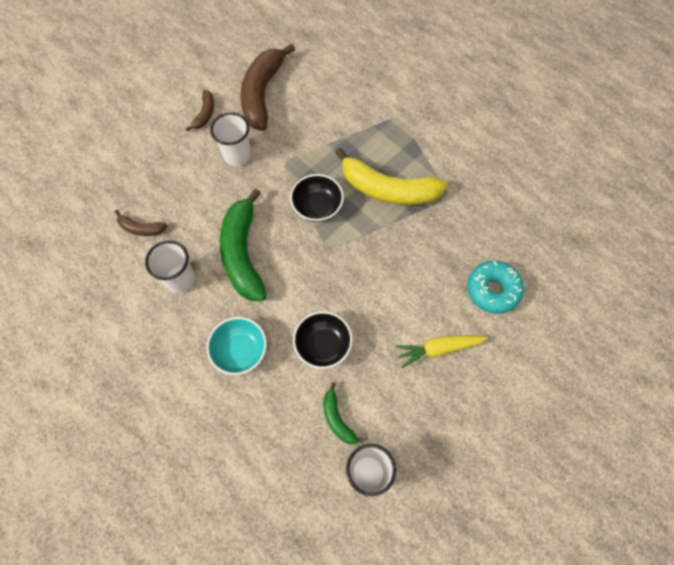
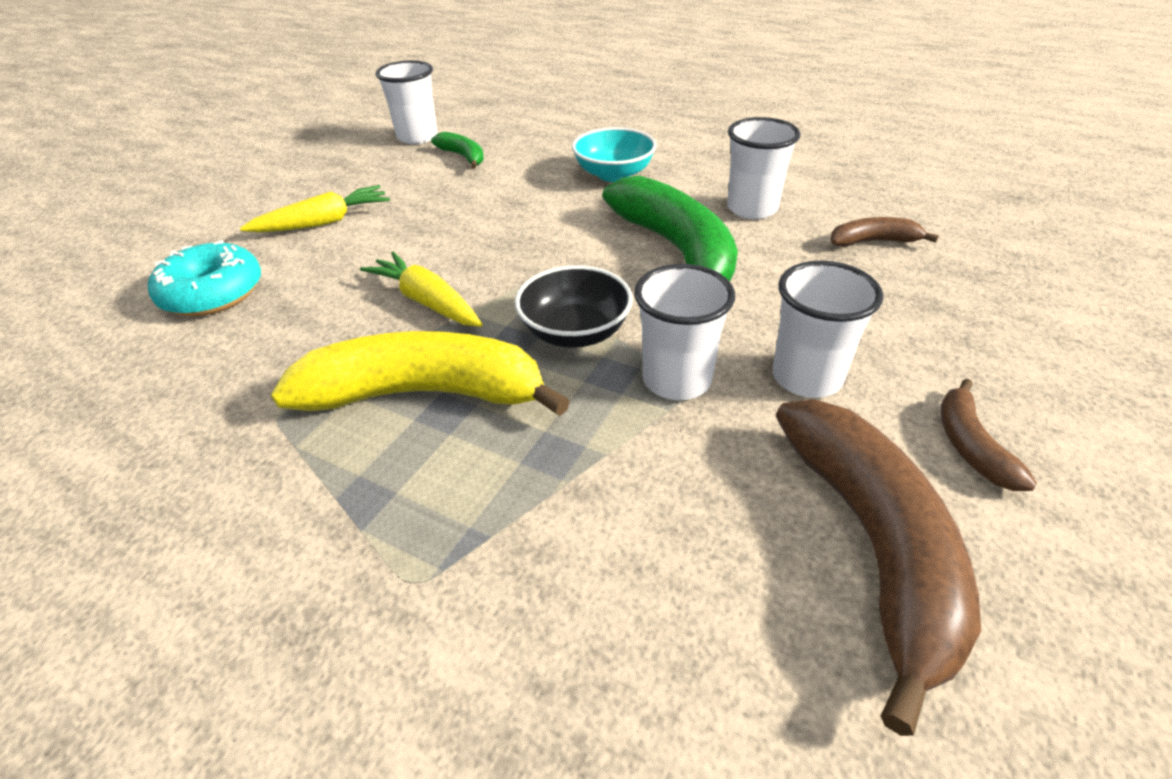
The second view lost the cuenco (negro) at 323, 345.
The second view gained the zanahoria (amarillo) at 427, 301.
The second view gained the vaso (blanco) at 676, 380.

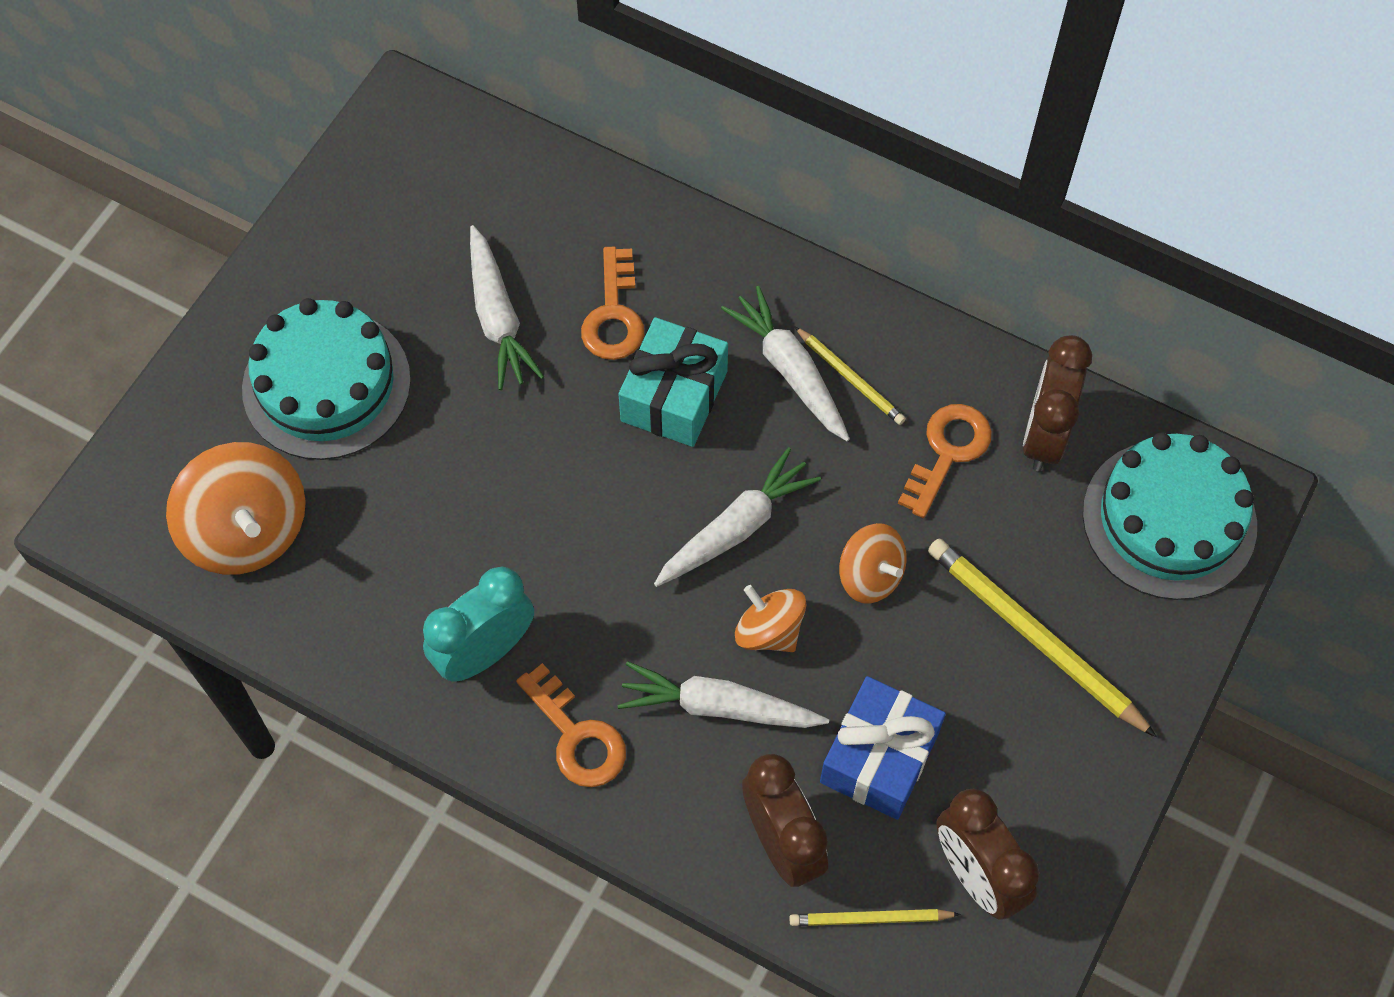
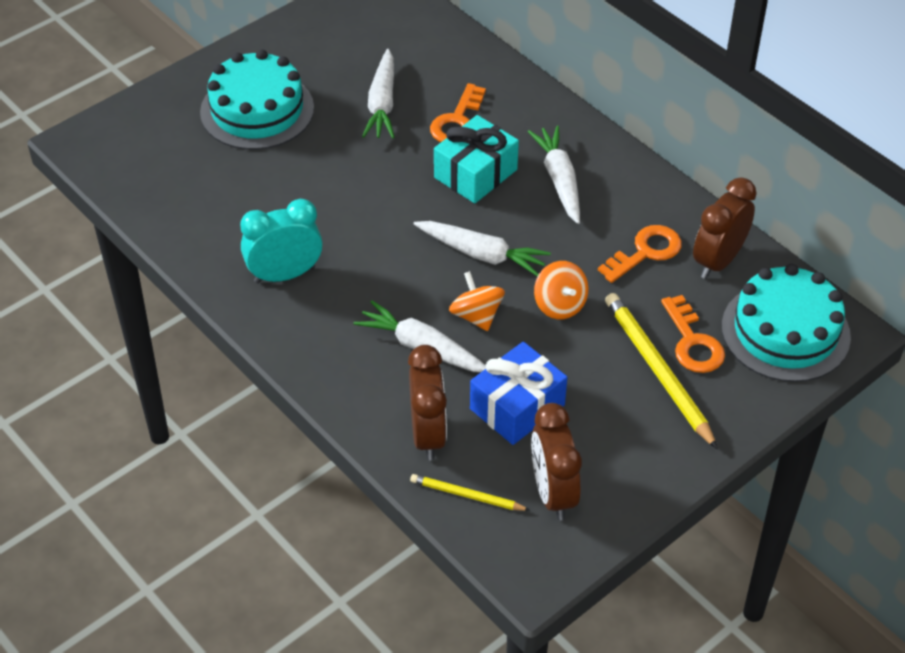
The second view lost the peonza (naranja) at 247, 530.
The second view lost the lápiz (amarillo) at 850, 378.
The llave (naranja) ended up elsewhere, having gone from 576, 736 to 692, 342.
The zanahoria (blanco) at 736, 528 ended up facing another way, 45 degrees clockwise from before.

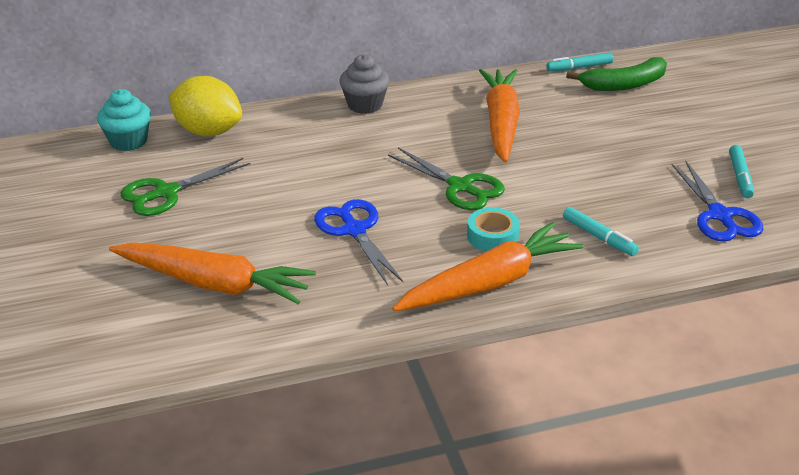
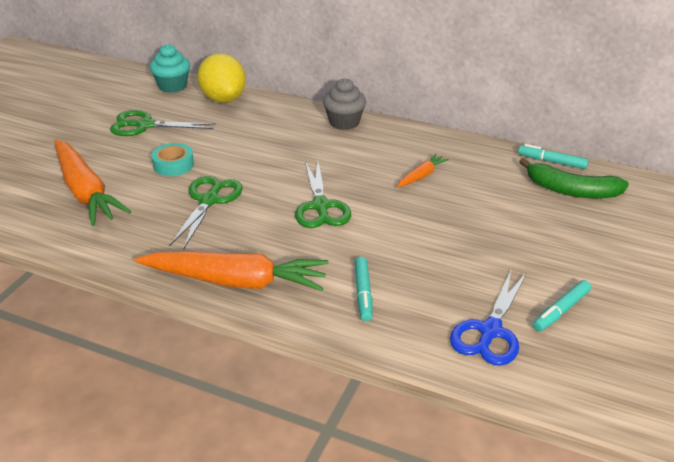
The cinta adhesiva (turquesa) ended up elsewhere, having gone from 492, 236 to 173, 165.
What was the tijeras (azul) at 354, 230 turned into the tijeras (verde) at 209, 200.
The size of the zanahoria (naranja) at 501, 123 changed by a factor of 0.45.

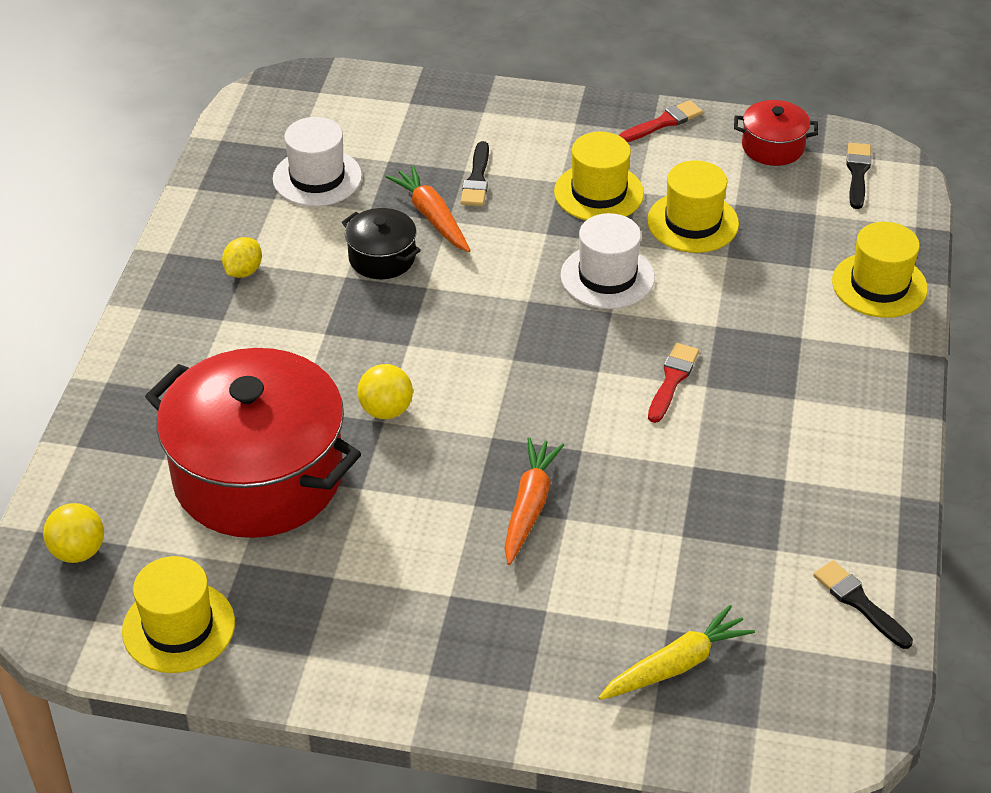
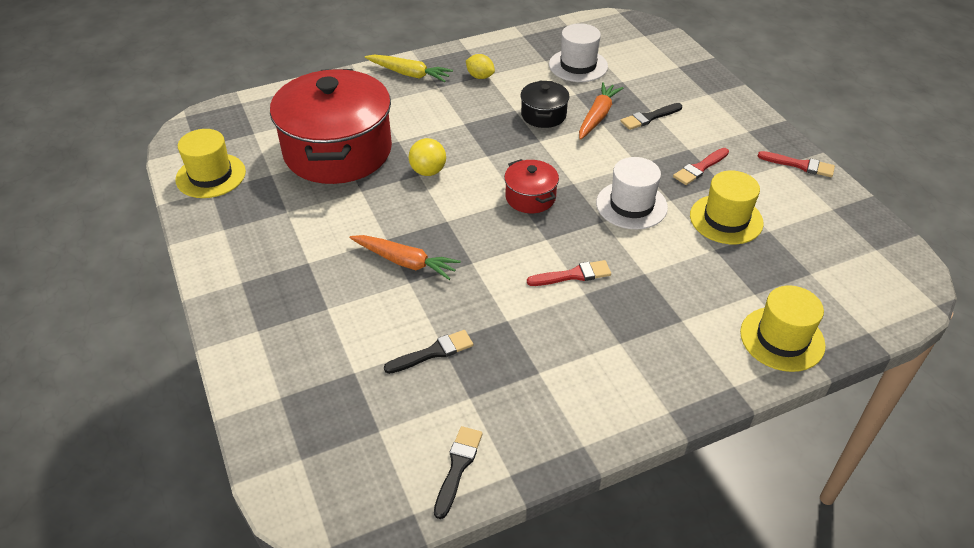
The second view lost the pelota (amarillo) at 78, 551.
The zanahoria (amarillo) ended up elsewhere, having gone from 676, 665 to 409, 74.
The olla (rojo) ended up elsewhere, having gone from 772, 147 to 530, 197.
The pincel (negro) ended up elsewhere, having gone from 857, 173 to 433, 352.
Where the sombrero (amarillo) stood at 599, 193, the pincel (rojo) came to stand at 700, 168.
The limón (amarillo) at 243, 271 ended up facing another way, 45 degrees clockwise from before.
The zanahoria (naranja) at 529, 506 ended up facing another way, 45 degrees clockwise from before.

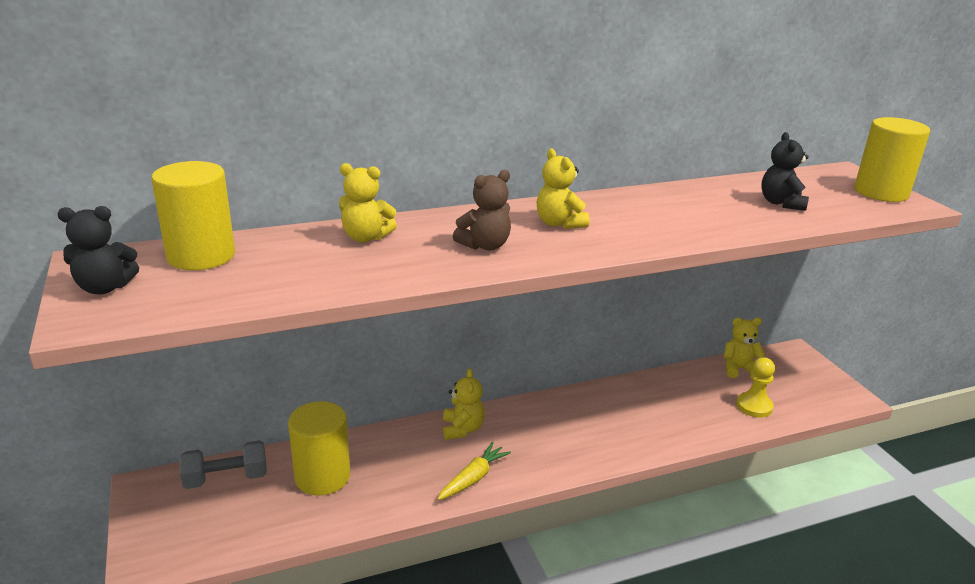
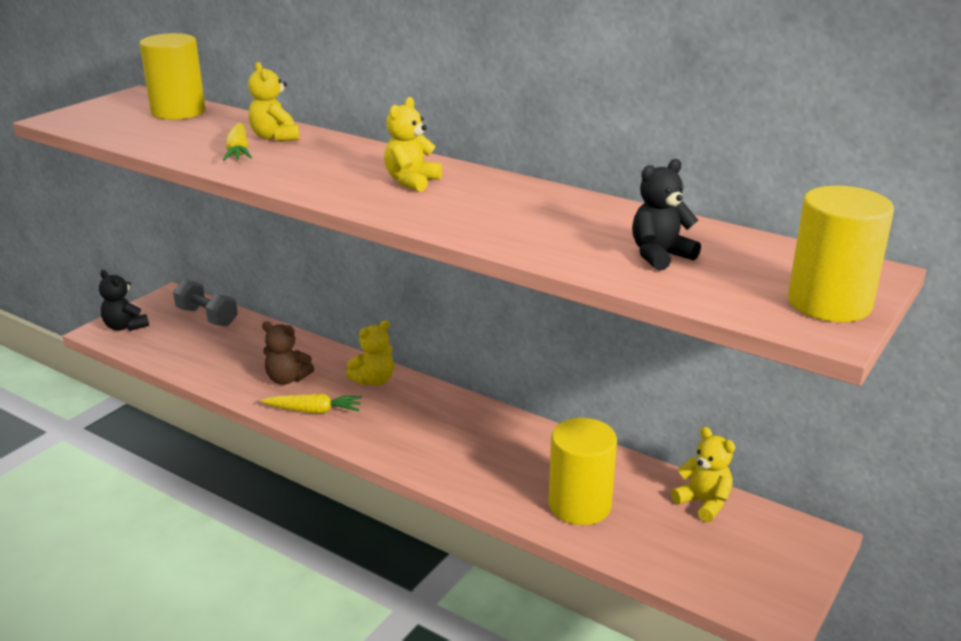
The second view lost the peón (amarillo) at 754, 406.
The second view gained the zanahoria (amarillo) at 239, 151.
The osito (negro) ended up elsewhere, having gone from 104, 288 to 125, 327.
The cilindro (amarillo) ended up elsewhere, having gone from 322, 477 to 579, 505.
The osito (marrón) ended up elsewhere, having gone from 485, 245 to 287, 379.

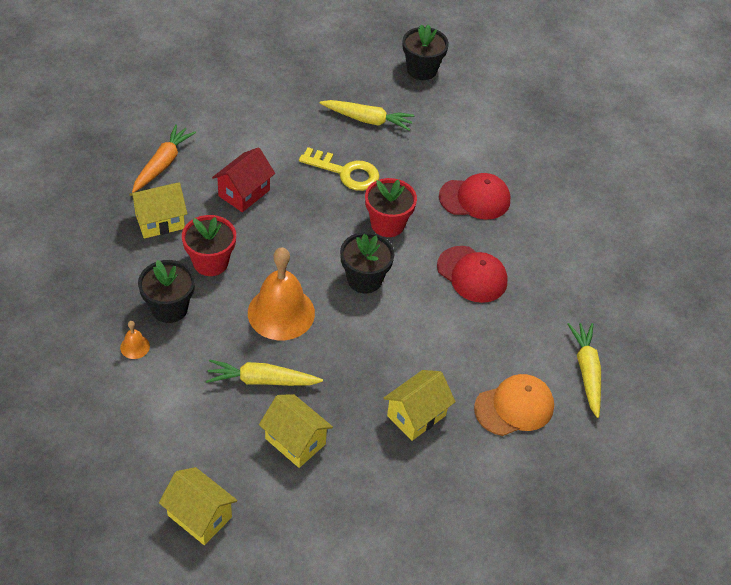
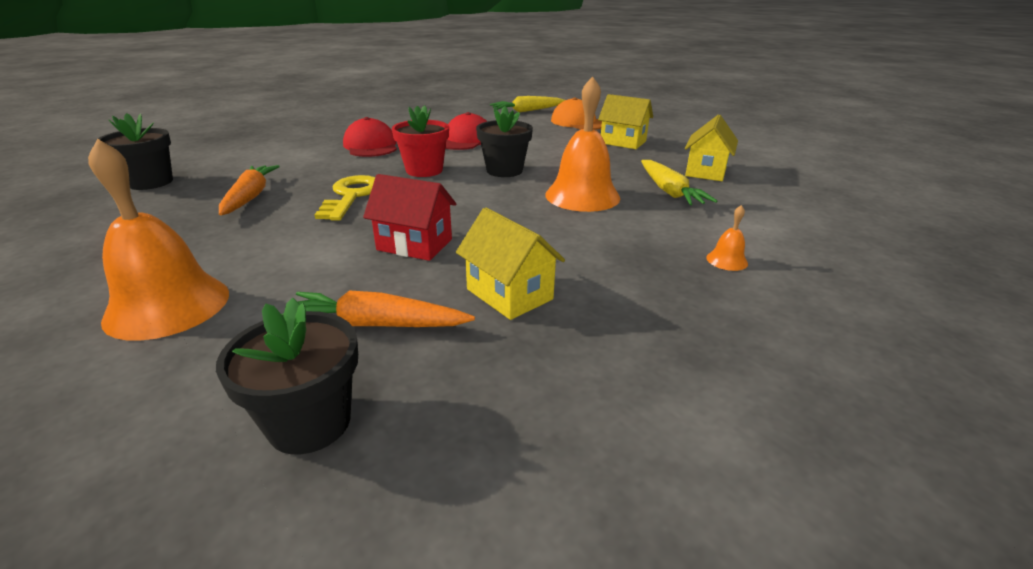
The second view lost the casa (amarillo) at 199, 516.
The second view lost the maceta (rojo) at 210, 262.
The second view gained the campana (naranja) at 168, 306.
The maceta (negro) ended up elsewhere, having gone from 169, 308 to 310, 422.
What was the zanahoria (amarillo) at 367, 120 turned into the zanahoria (naranja) at 250, 197.

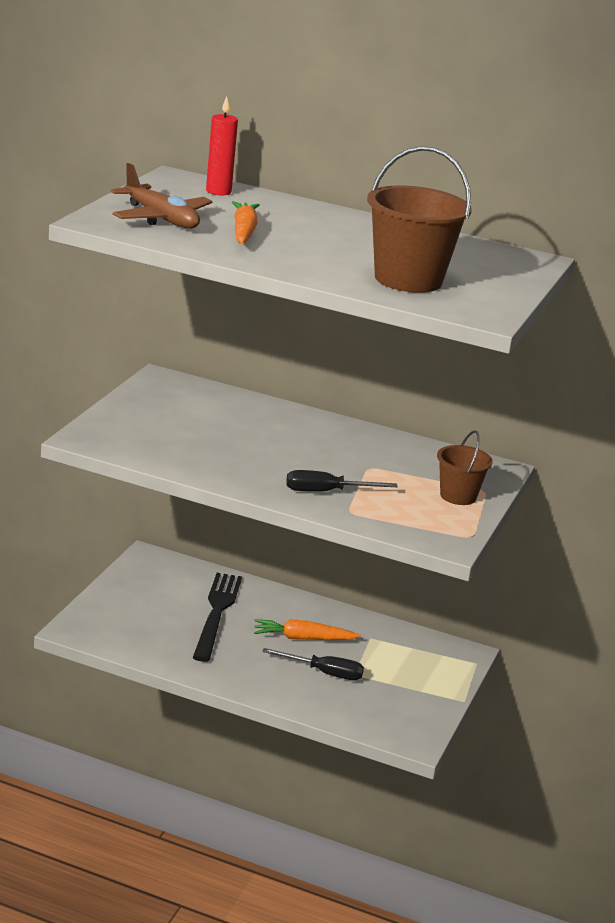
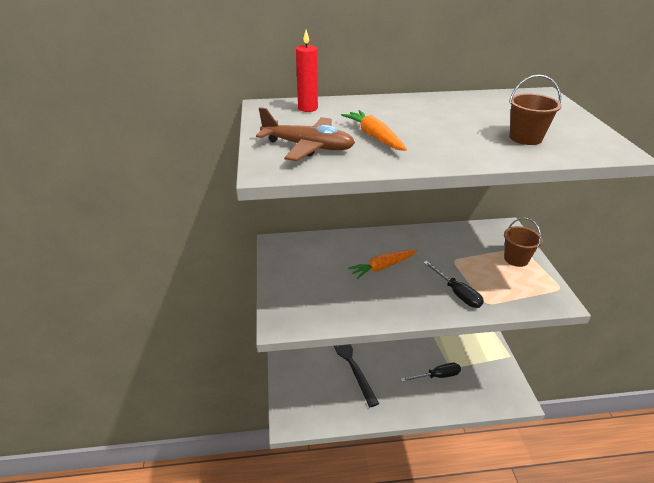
The zanahoria (naranja) ended up elsewhere, having gone from 303, 638 to 382, 267.
The destornillador (negro) at 326, 492 ended up facing another way, 90 degrees counterclockwise from before.
The size of the balde (marrón) at 408, 279 changed by a factor of 0.58.

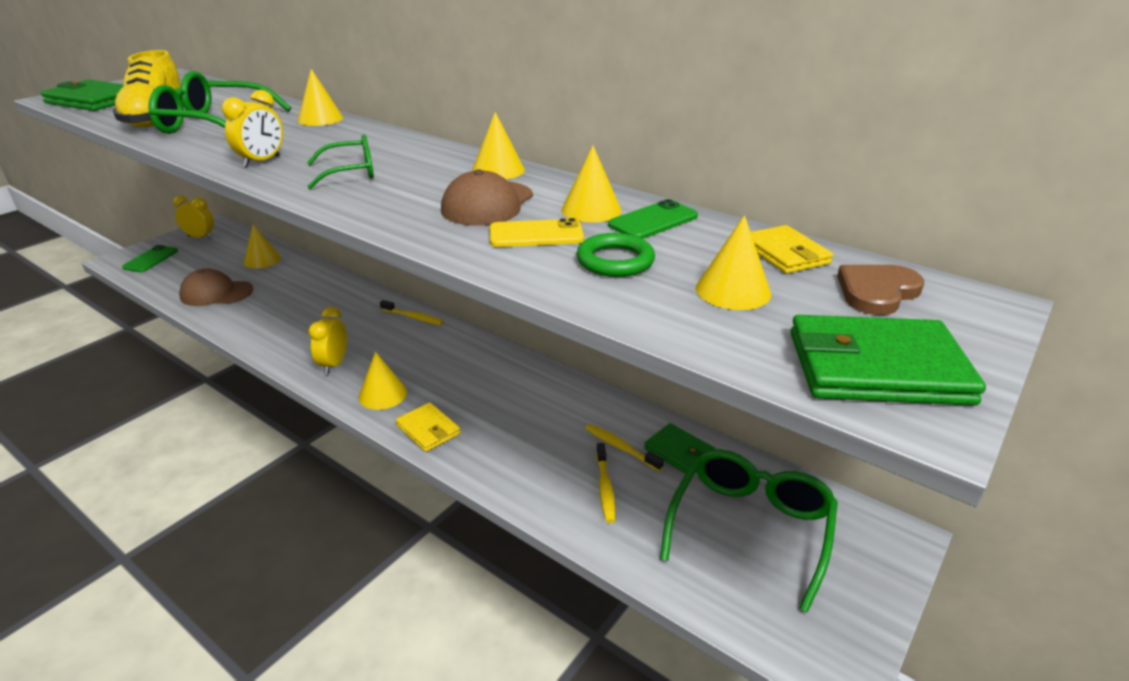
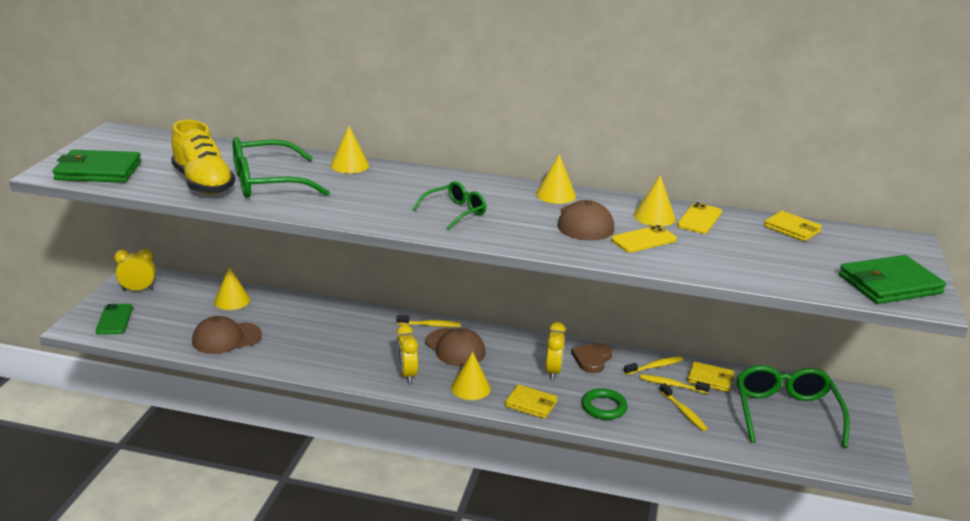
The second view lost the cono (amarillo) at 733, 291.
The second view gained the gorra (marrón) at 455, 348.
The second view gained the cepillo de dientes (amarillo) at 655, 366.
The despertador (amarillo) ended up elsewhere, having gone from 262, 161 to 553, 371.
The anillo (verde) ended up elsewhere, having gone from 615, 261 to 604, 407.
The corazón (marrón) ended up elsewhere, having gone from 877, 292 to 592, 359.
What was the móvil (verde) at 653, 221 turned into the móvil (amarillo) at 699, 219.
What was the cartera (verde) at 679, 452 turned into the cartera (amarillo) at 710, 379.

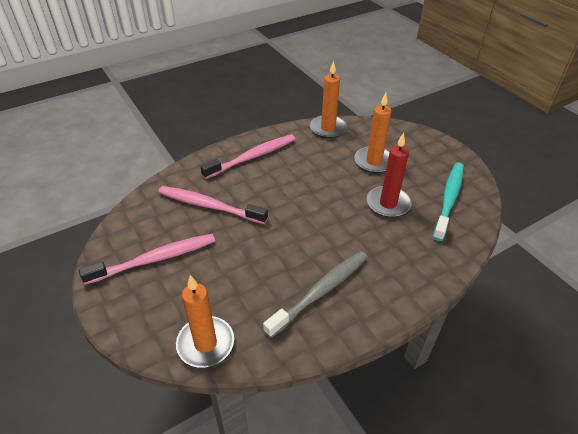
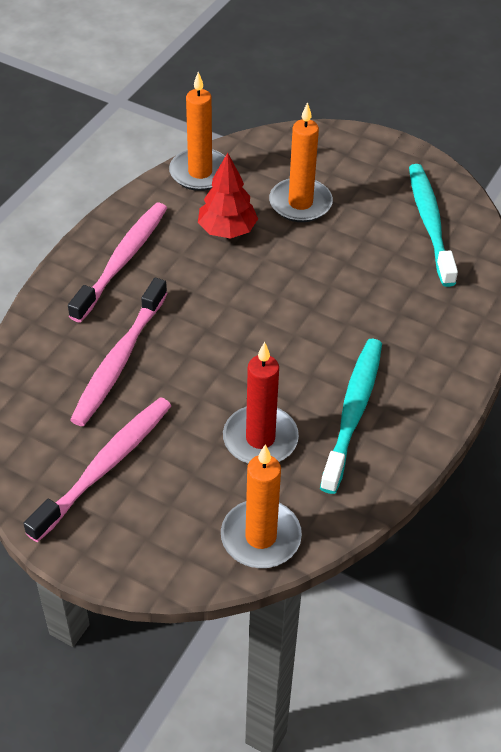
The second view gained the árbol (rojo) at 227, 230.
The vela (rojo) ended up elsewhere, having gone from 388, 204 to 260, 439.
What was the cepillo de dientes (gris) at 321, 291 turned into the cepillo de dientes (turquesa) at 353, 412.
The cepillo de dientes (rosa) at 209, 206 ended up facing another way, 60 degrees counterclockwise from before.

